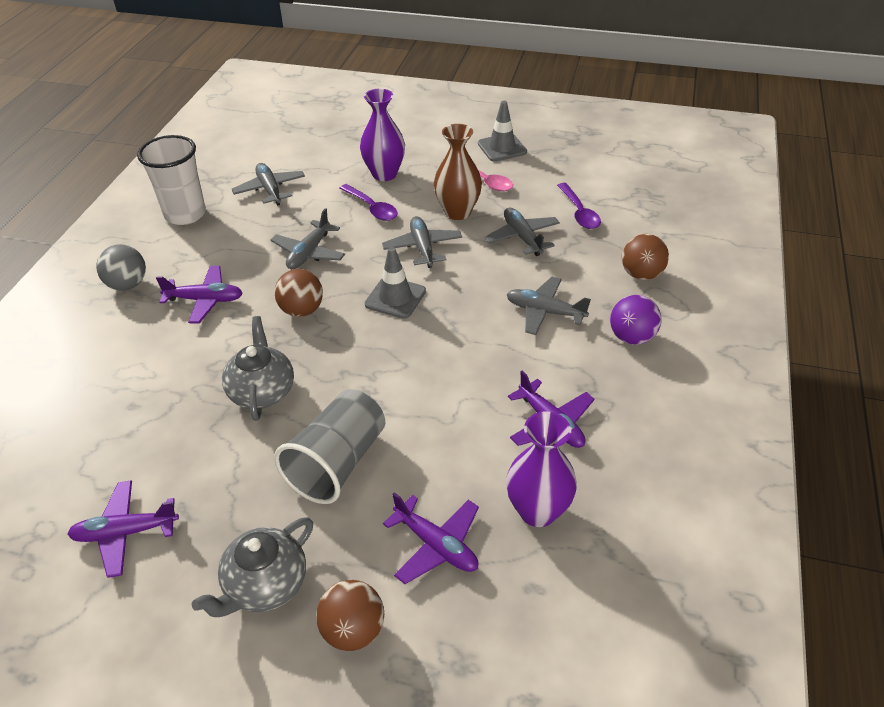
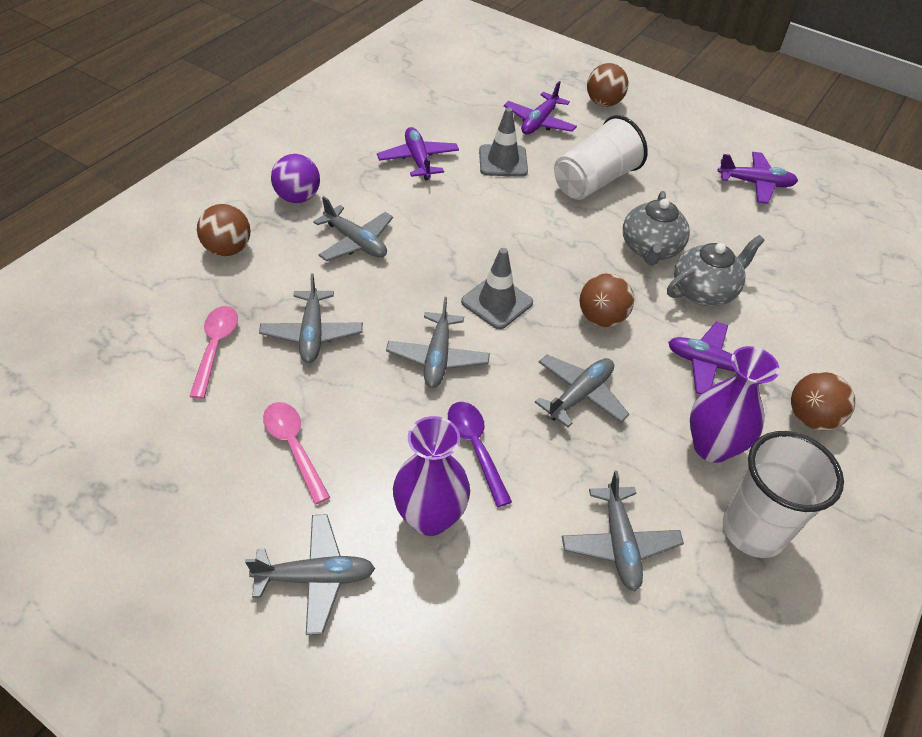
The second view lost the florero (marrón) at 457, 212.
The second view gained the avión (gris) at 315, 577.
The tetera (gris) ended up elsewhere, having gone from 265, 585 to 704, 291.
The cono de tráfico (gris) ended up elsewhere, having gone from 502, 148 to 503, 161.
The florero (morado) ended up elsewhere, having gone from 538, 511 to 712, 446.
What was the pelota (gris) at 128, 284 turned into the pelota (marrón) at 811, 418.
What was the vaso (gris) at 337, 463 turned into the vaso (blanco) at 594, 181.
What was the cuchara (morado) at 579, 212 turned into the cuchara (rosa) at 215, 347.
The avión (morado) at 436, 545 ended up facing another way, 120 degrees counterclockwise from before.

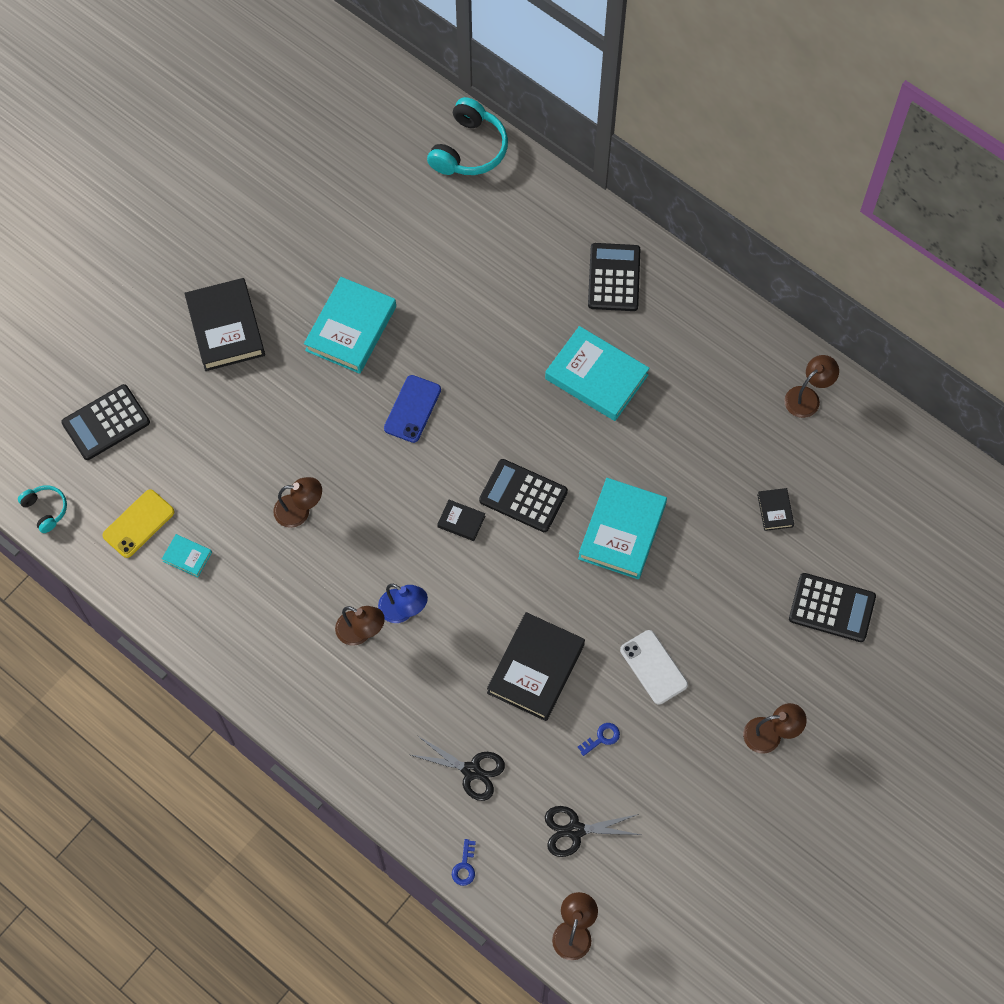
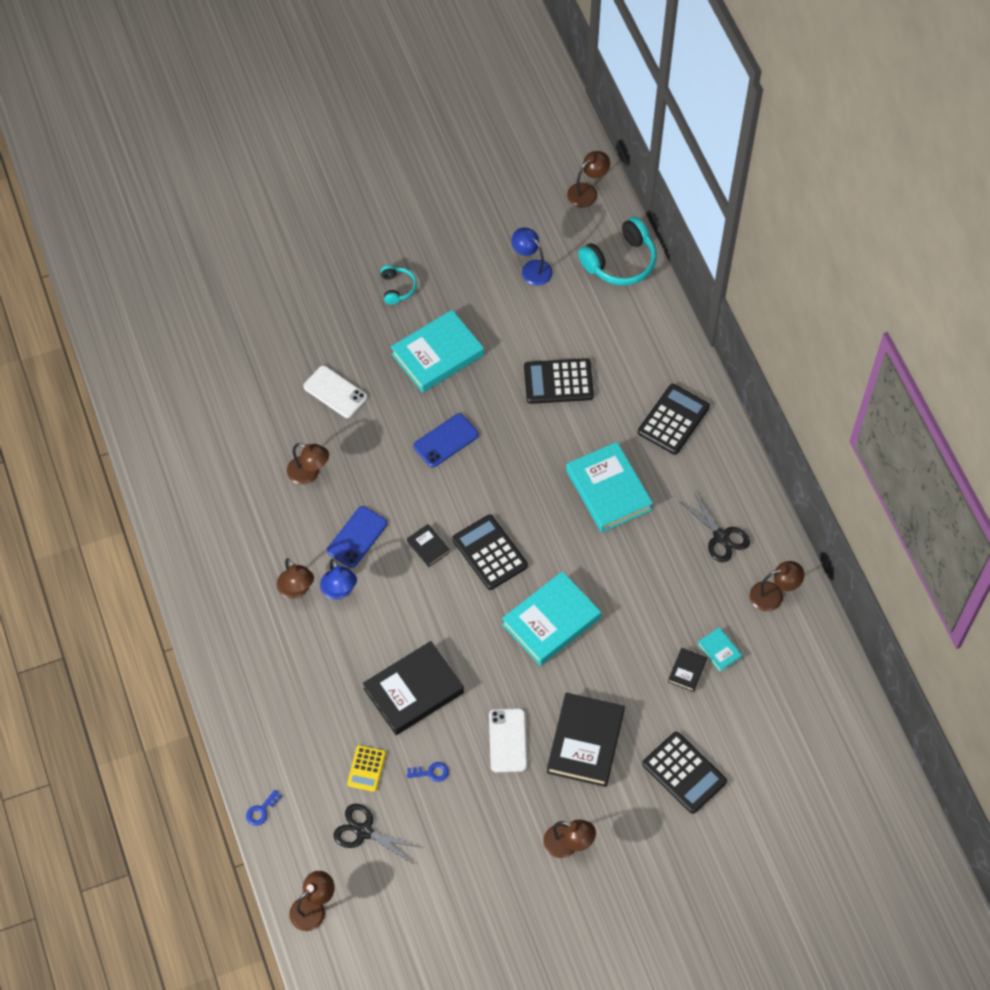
The second view lost the móvil (amarillo) at 138, 524.
The second view gained the móvil (blanco) at 335, 392.
The second view gained the móvil (azul) at 357, 537.
The second view gained the calculadora (amarillo) at 366, 768.
The second view gained the lámpara (azul) at 531, 268.
The second view gained the lámpara (marrón) at 587, 191.
The auriculares (turquesa) ended up elsewhere, having gone from 46, 510 to 397, 288.
The calculadora (negro) ended up elsewhere, having gone from 106, 423 to 558, 382.
The libro (turquesa) ended up elsewhere, having gone from 187, 557 to 719, 651.
The libro (negro) ended up elsewhere, having gone from 225, 328 to 585, 742.
The tijeras (negro) ended up elsewhere, having gone from 471, 771 to 721, 537.

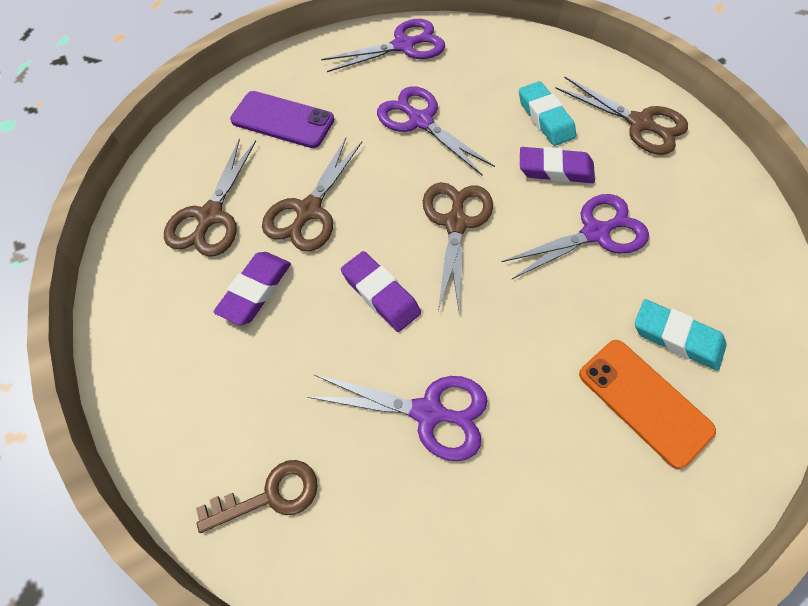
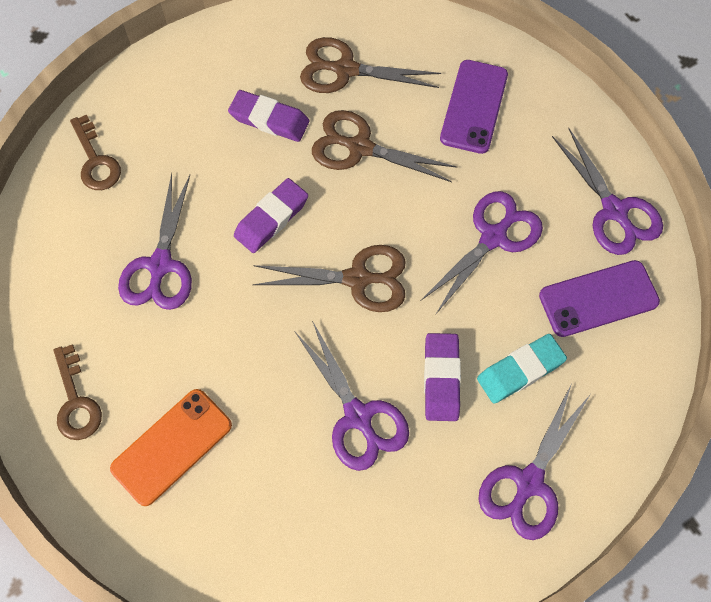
The second view lost the goma de borrar (turquesa) at 676, 337.
The second view gained the llave (marrón) at 76, 401.
The second view gained the móvil (morado) at 598, 299.
What was the tijeras (marrón) at 639, 124 turned into the tijeras (morado) at 528, 482.

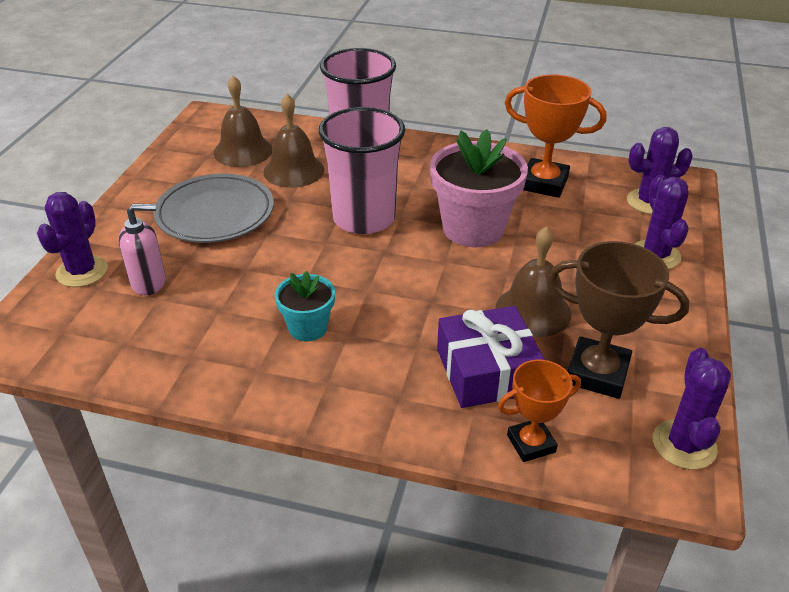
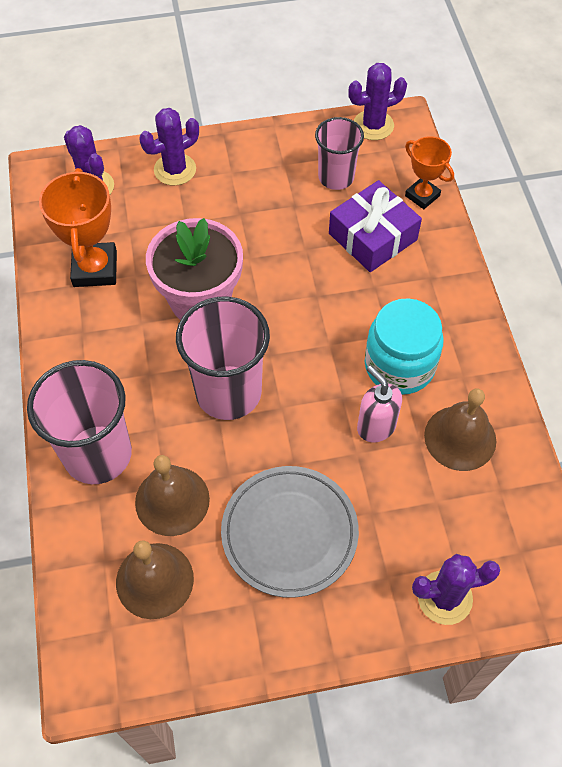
The dispensador de jabón (rosa) ended up elsewhere, having gone from 149, 283 to 376, 426.
The campana (marrón) ended up elsewhere, having gone from 533, 311 to 460, 438.
Where the maceta (turquesa) stood at 308, 328, the tarro (turquesa) came to stand at 399, 366.
Where the trofeo (marrón) stood at 597, 373, the vaso (rosa) came to stand at 336, 177.

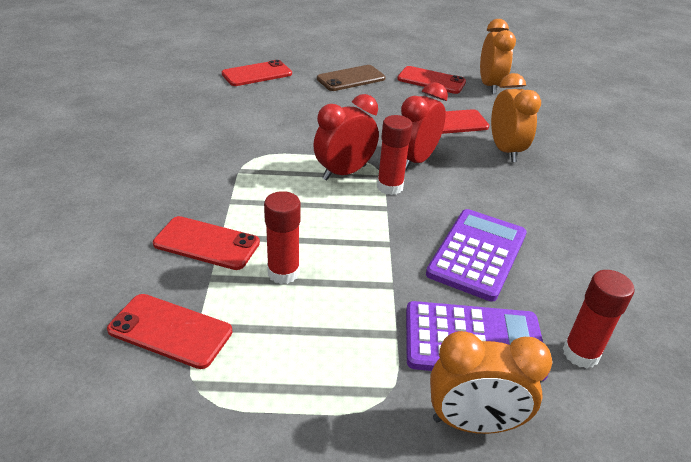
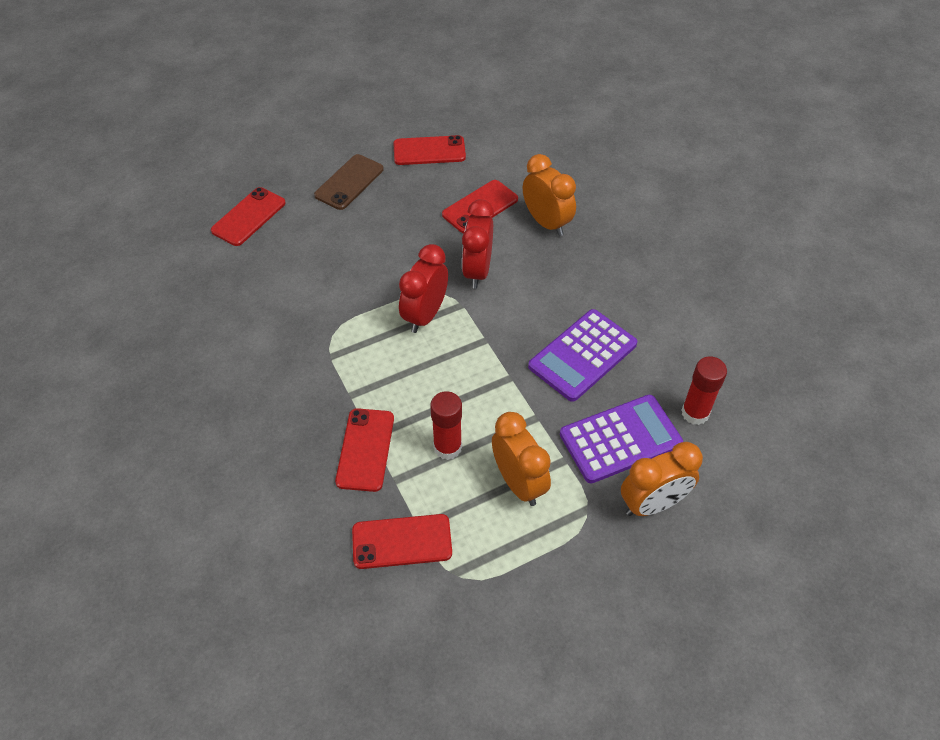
The second view lost the barra de pegamento (rojo) at 390, 187.
The despertador (naranja) ended up elsewhere, having gone from 489, 86 to 518, 483.
The móvil (rojo) at 206, 243 ended up facing another way, 75 degrees counterclockwise from before.
The calculadora (morado) at 477, 254 ended up facing another way, 135 degrees counterclockwise from before.

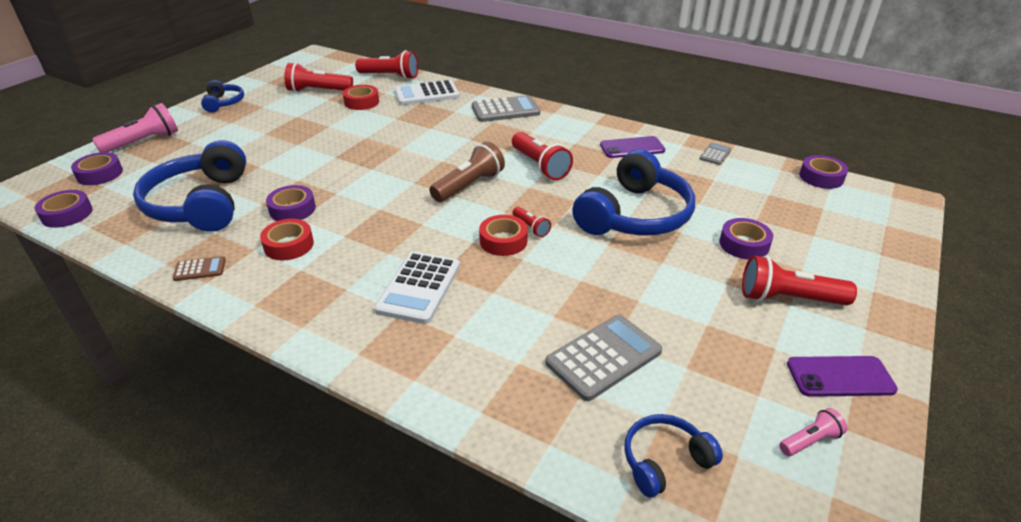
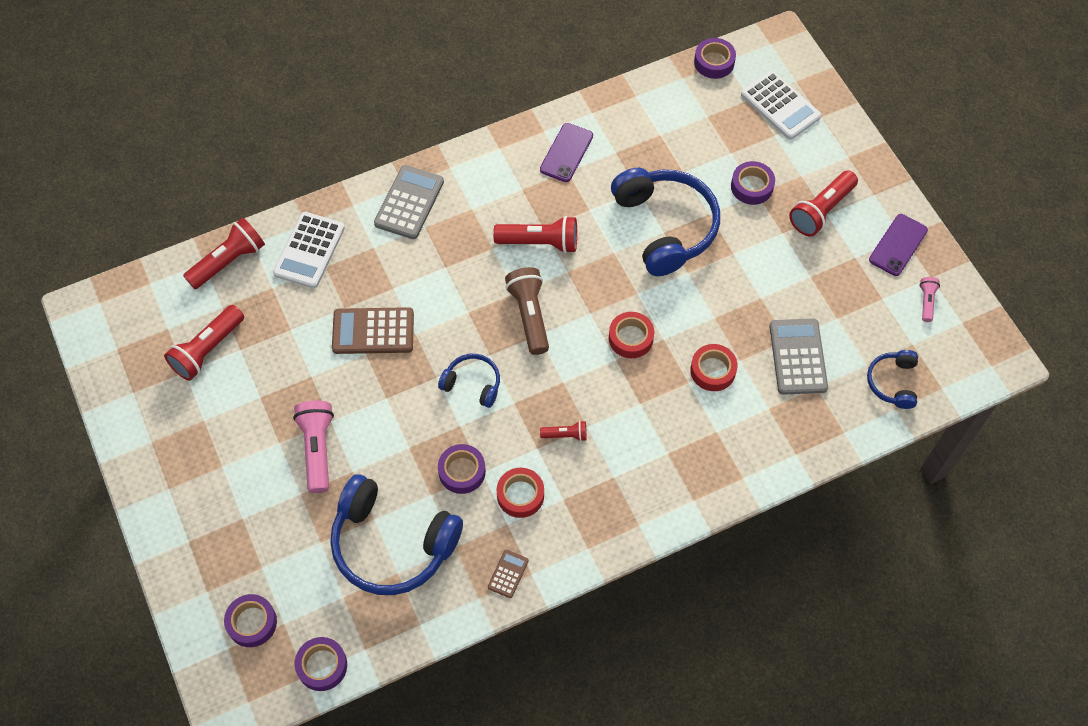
The second view lost the calculadora (gris) at 715, 154.
The second view gained the calculadora (marrón) at 373, 331.
The lámpara de mano (rosa) ended up elsewhere, having gone from 143, 142 to 317, 449.
The auriculares (azul) ended up elsewhere, having gone from 224, 103 to 472, 384.
The cinta adhesiva (rojo) ended up elsewhere, having gone from 362, 102 to 713, 370.
The calculadora (blanco) ended up elsewhere, having gone from 419, 288 to 780, 106.
The lámpara de mano (rojo) ended up elsewhere, having gone from 531, 227 to 565, 435.

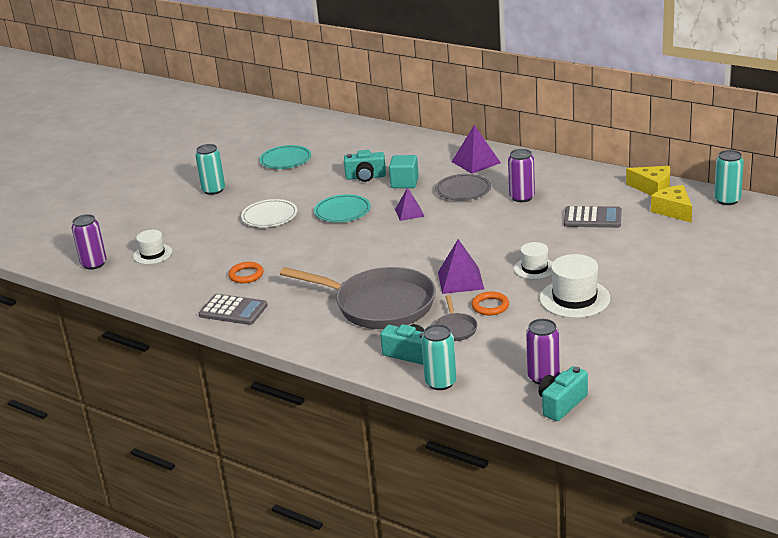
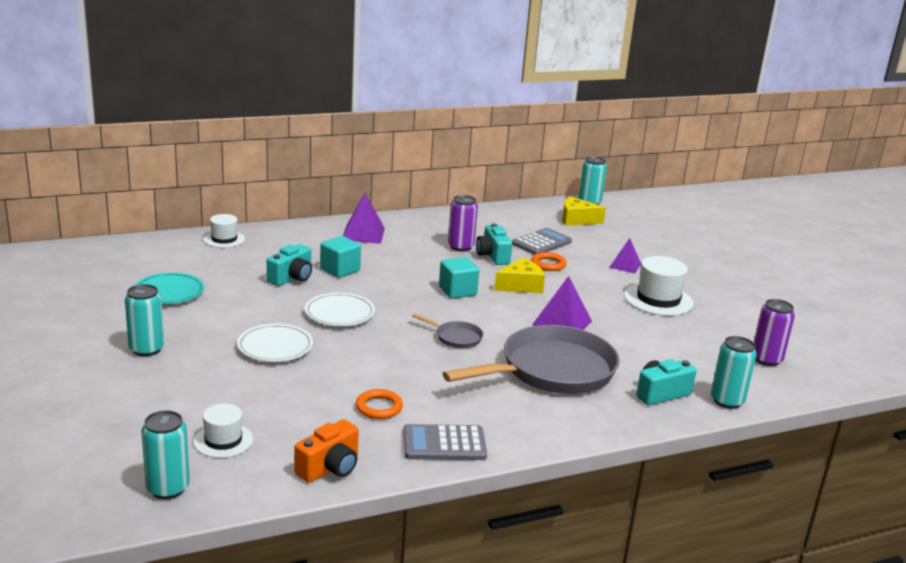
The second view lost the plato (gris) at 463, 190.
The second view gained the cámara (naranja) at 330, 468.
The second view gained the cubo (turquesa) at 457, 291.
The pirámide (morado) ended up elsewhere, having gone from 409, 213 to 625, 265.
The sartén (gris) ended up elsewhere, having gone from 455, 328 to 456, 337.
The anillo (naranja) ended up elsewhere, having gone from 490, 306 to 548, 264.
The sombrero (blanco) ended up elsewhere, having gone from 534, 268 to 224, 239.
The cámara (turquesa) ended up elsewhere, having gone from 561, 404 to 493, 256.
The queso (amarillo) ended up elsewhere, having gone from 652, 188 to 521, 286.
What was the lata (morado) at 94, 264 turned into the lata (turquesa) at 168, 488.
What was the plato (turquesa) at 342, 212 turned into the plato (blanco) at 339, 314.
The calculadora (gris) at 233, 310 ended up facing another way, 150 degrees counterclockwise from before.

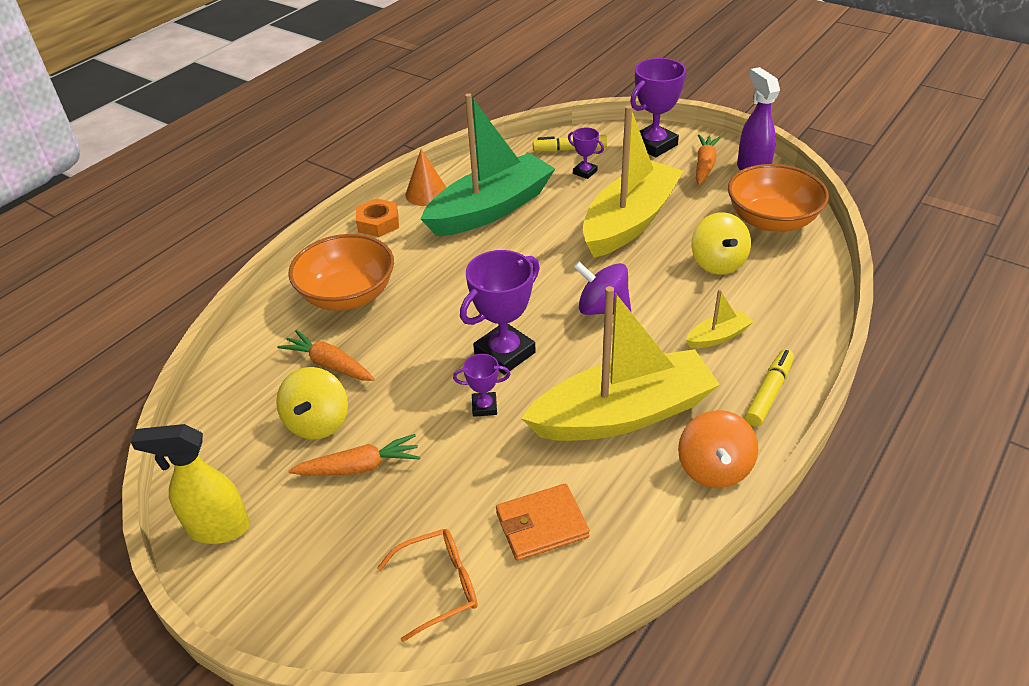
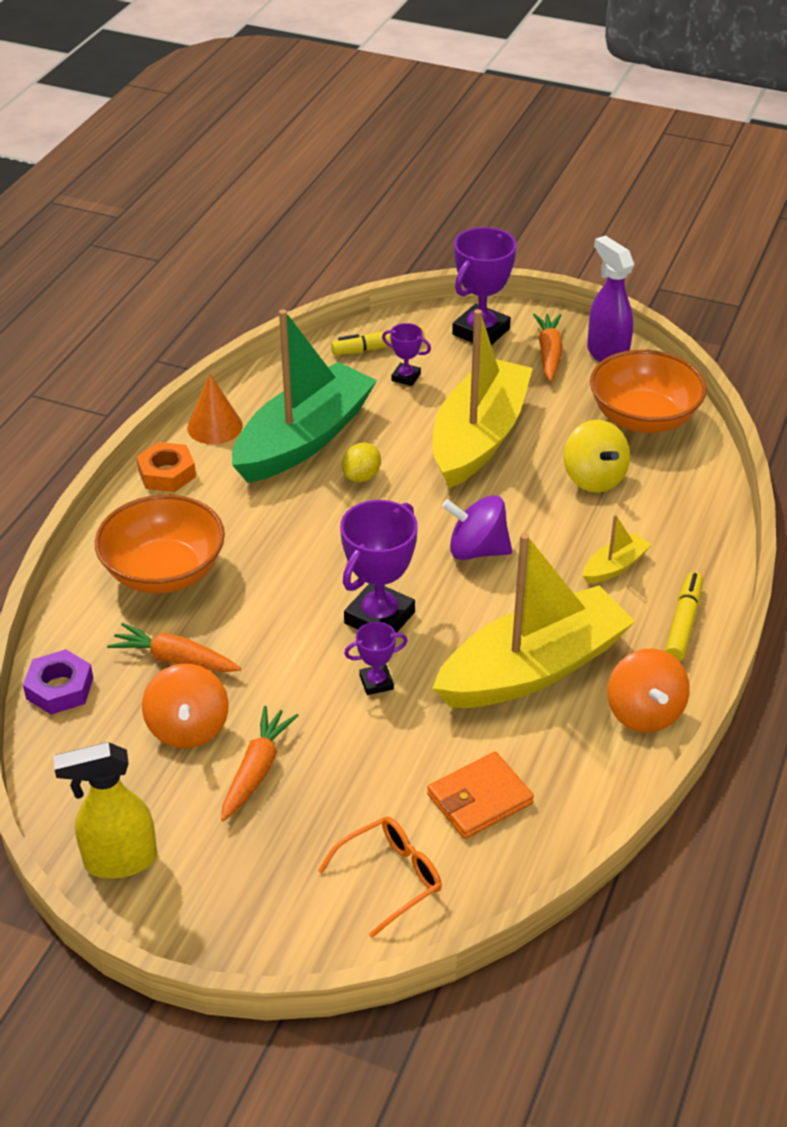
The second view gained the tuerca (morado) at 60, 688.
The second view gained the limón (amarillo) at 361, 476.
What was the peonza (amarillo) at 318, 422 turned into the peonza (naranja) at 188, 728.
The zanahoria (naranja) at 359, 467 ended up facing another way, 45 degrees counterclockwise from before.

